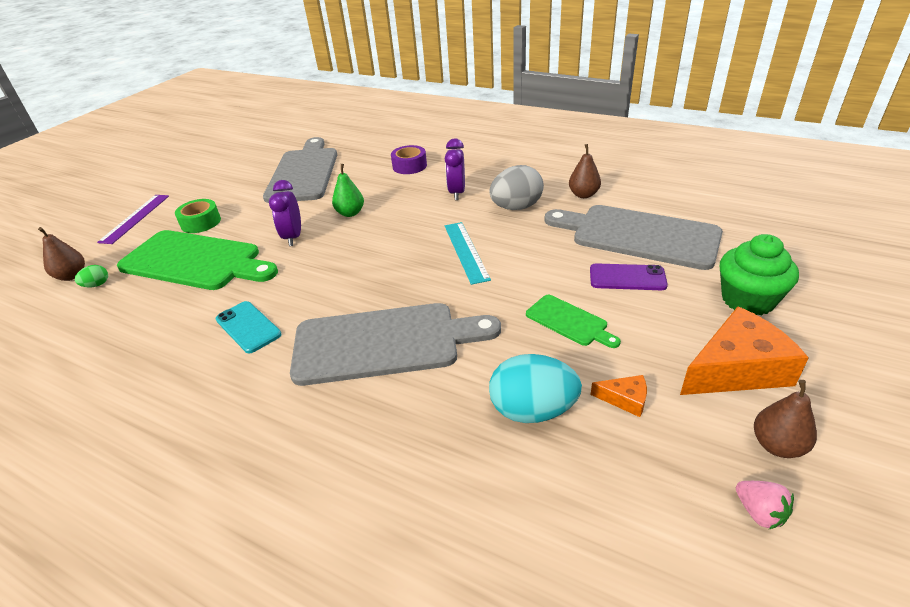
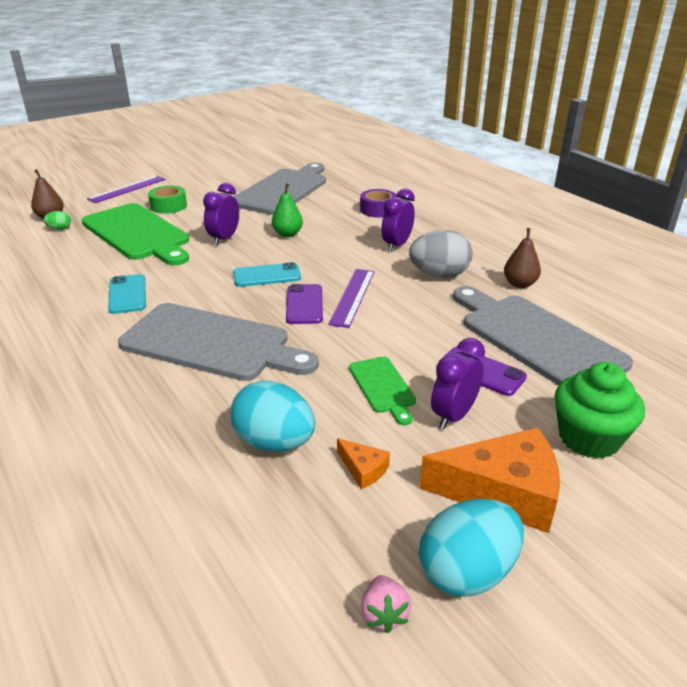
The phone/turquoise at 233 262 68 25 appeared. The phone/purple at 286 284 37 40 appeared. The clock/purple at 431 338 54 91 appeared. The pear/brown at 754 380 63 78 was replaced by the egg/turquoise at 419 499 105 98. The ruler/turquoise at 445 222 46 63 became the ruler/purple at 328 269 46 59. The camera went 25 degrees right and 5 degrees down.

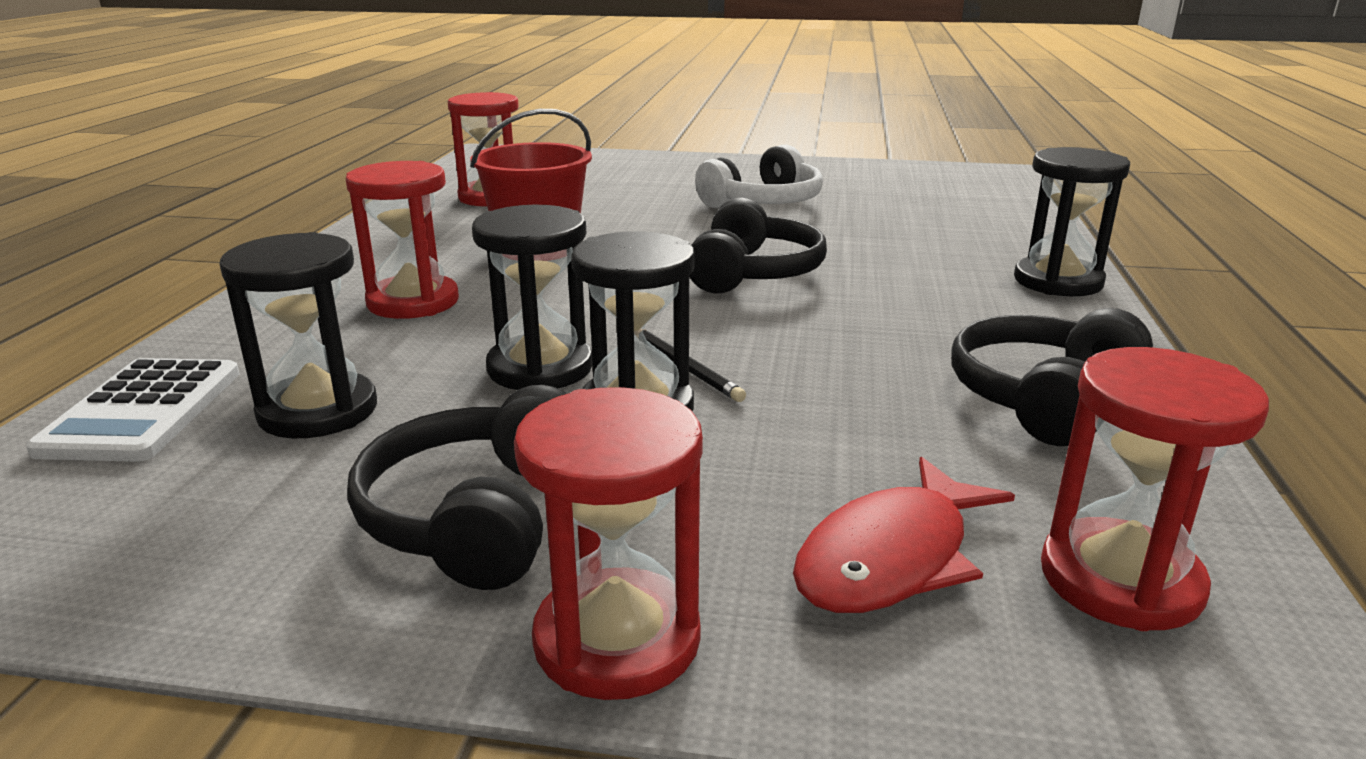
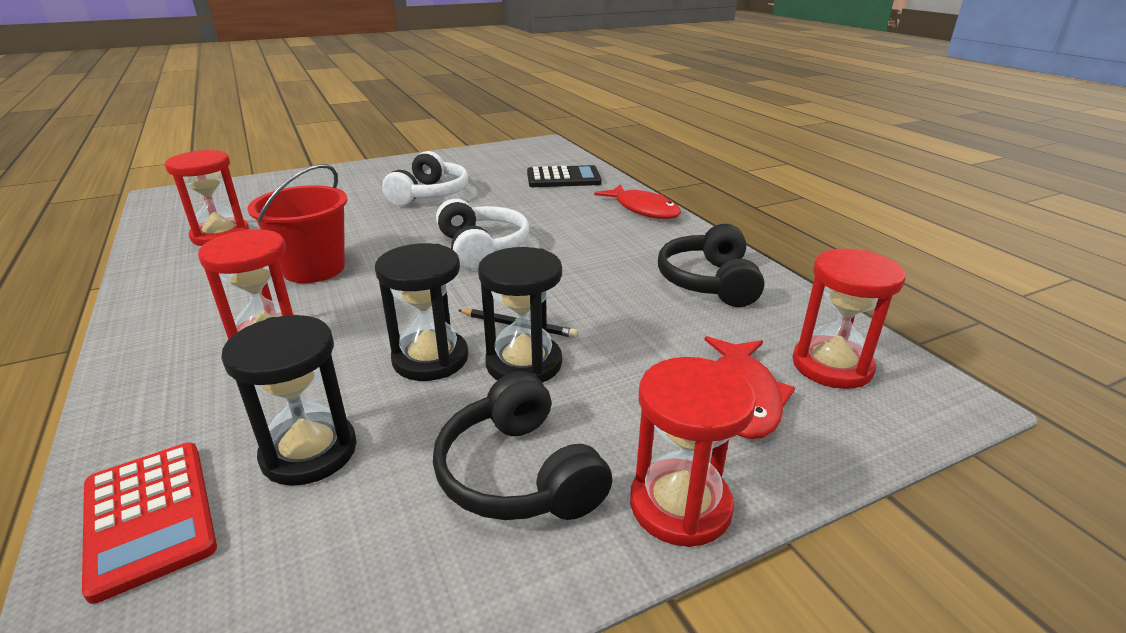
The calculator/black at 527 165 75 22 appeared. The hourglass/black at 1014 147 116 149 was replaced by the fish/red at 594 184 87 35. The calculator/white at 26 358 213 104 became the calculator/red at 82 443 135 161. The headphones/black at 689 198 138 95 became the headphones/white at 436 199 94 71. The camera went 35 degrees left and 5 degrees up.

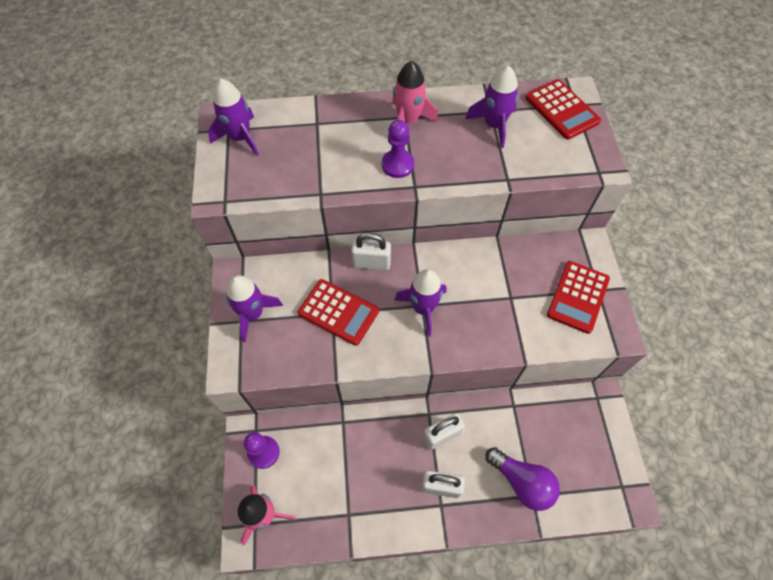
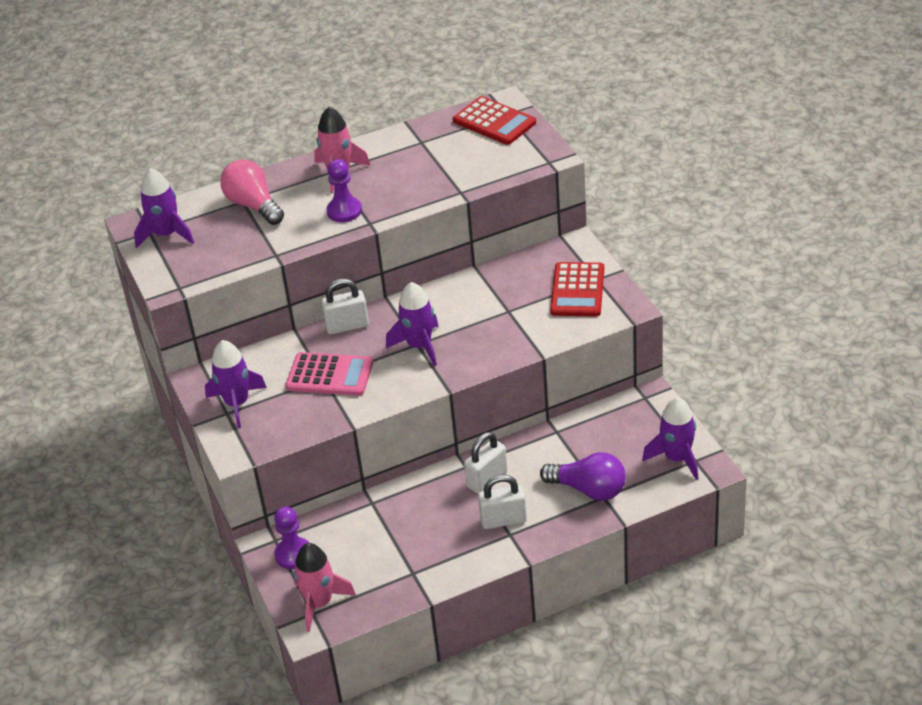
The light bulb/pink at 220 160 64 65 appeared. The rocket/purple moved from 465 65 53 83 to 642 397 56 83. The calculator/red at 298 279 81 67 became the calculator/pink at 286 352 87 44. The camera went 15 degrees left and 20 degrees down.

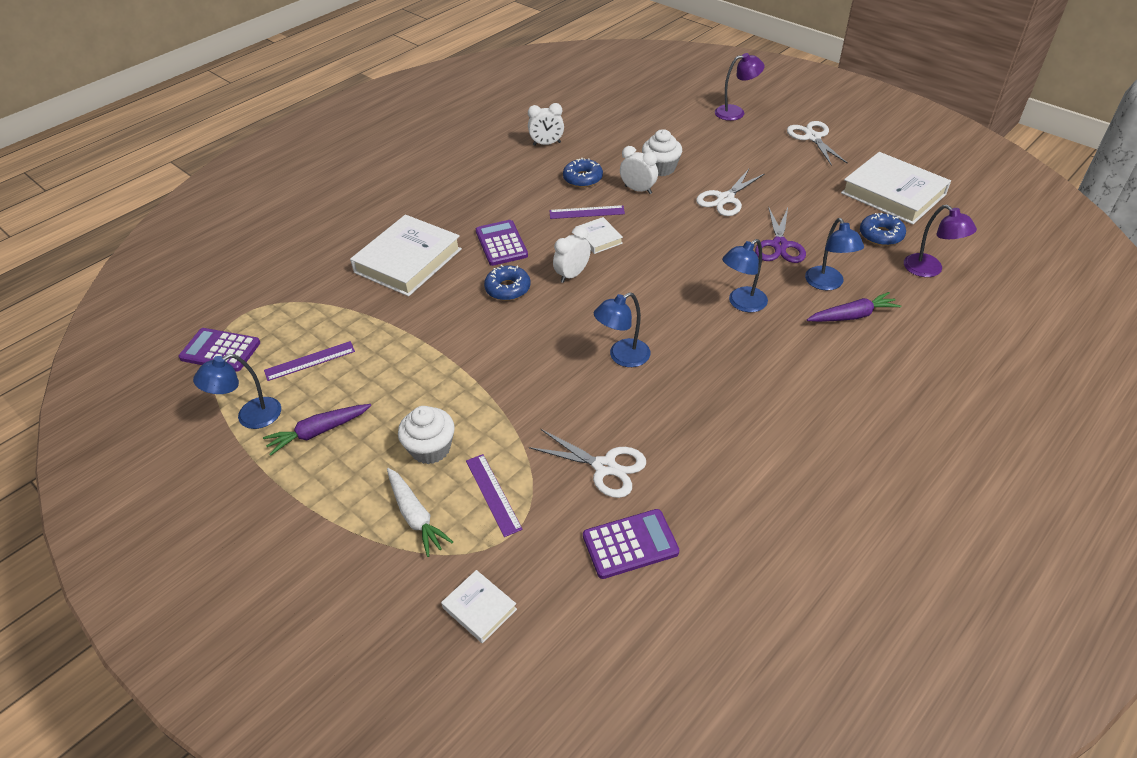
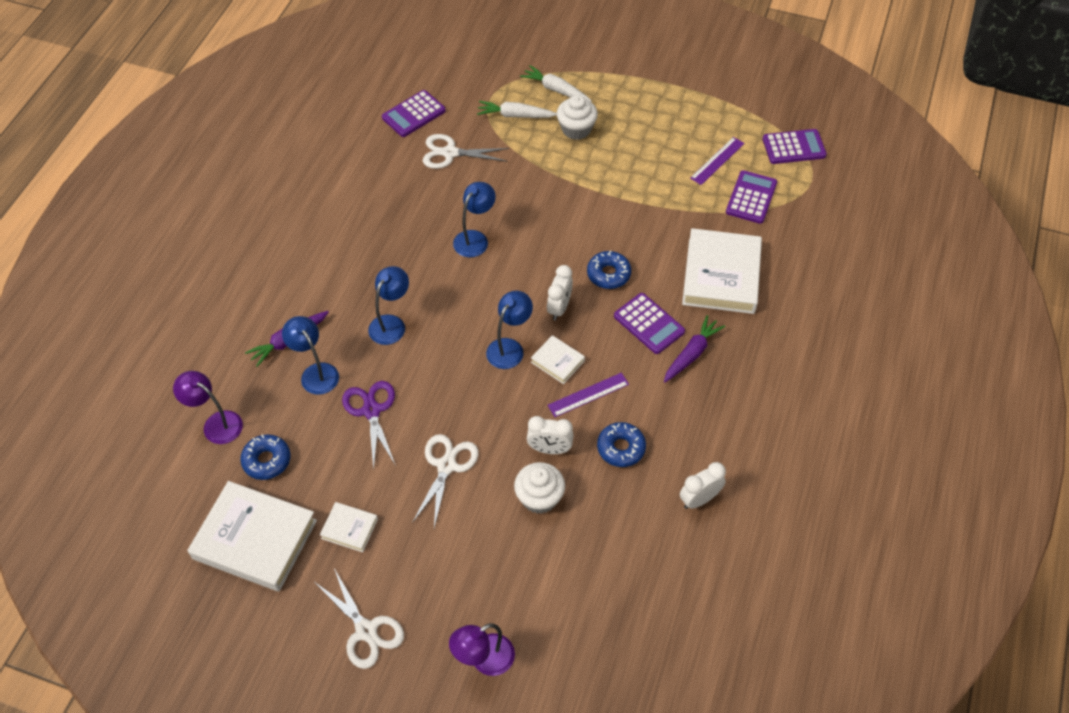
The calculator/purple at 726 170 51 54 appeared. The lamp/blue moved from 193 354 88 75 to 486 291 47 78. The carrot/purple moved from 263 404 108 52 to 664 315 61 68. The book/white moved from 441 570 76 73 to 320 502 58 50. The ruler/purple at 466 454 57 83 was replaced by the carrot/white at 477 101 80 17. The camera went 155 degrees right and 10 degrees up.

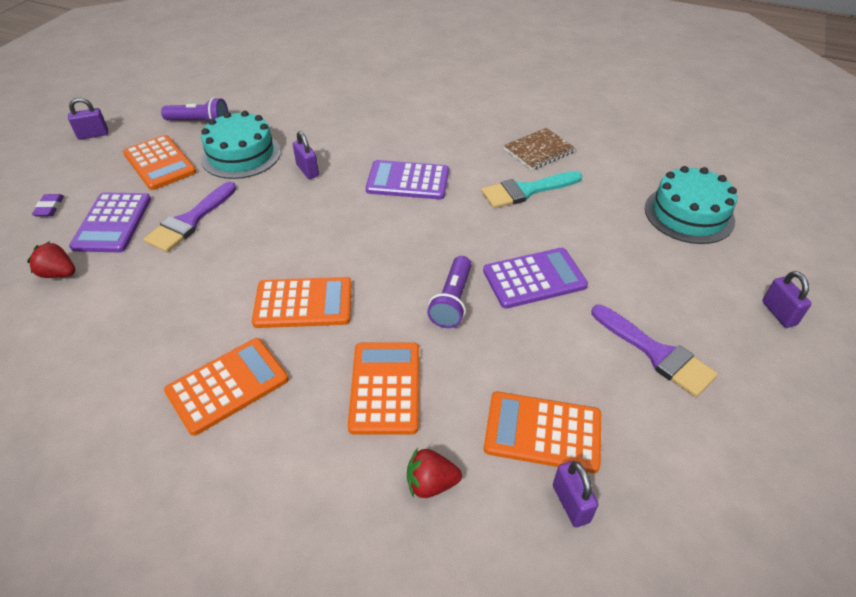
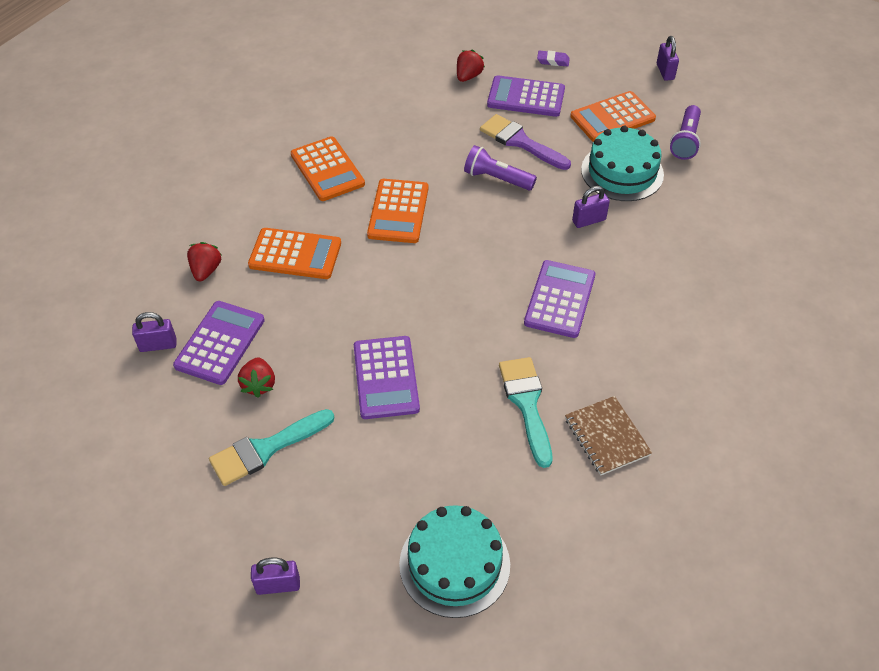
The strawberry/red at 238 357 37 41 appeared. The flashlight/purple moved from 427 256 44 72 to 464 145 73 46. The calculator/orange at 484 392 117 81 became the calculator/purple at 173 301 92 84. The brush/purple at 592 305 126 92 became the brush/turquoise at 209 409 125 77. The camera went 100 degrees right and 5 degrees up.

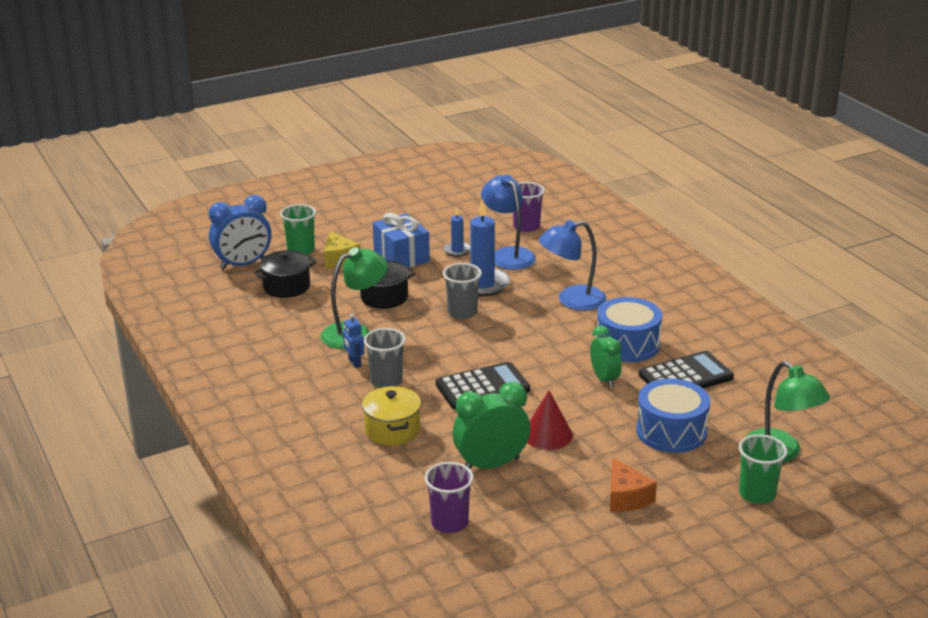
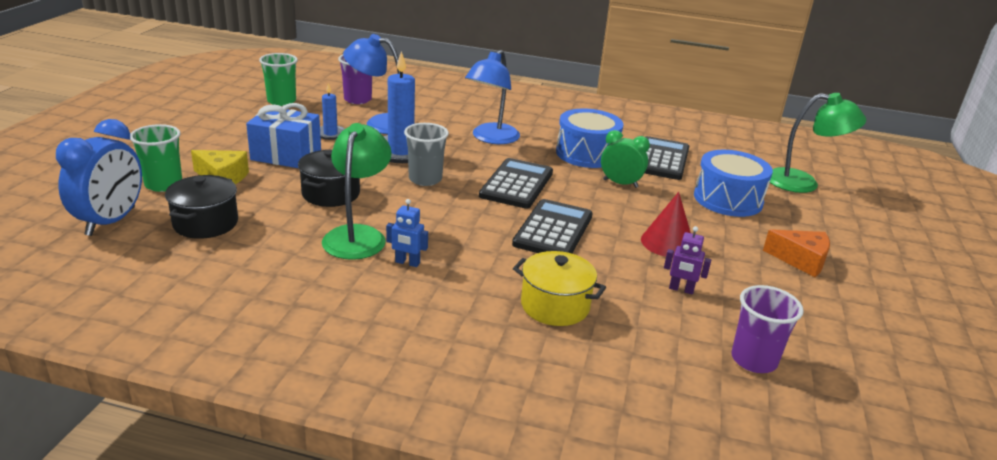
The cup/grey at 364 328 42 60 disappeared. The calculator/black at 479 158 74 51 appeared. The cup/green moved from 739 434 48 70 to 259 53 39 53. The clock/green at 453 382 77 87 was replaced by the robot/purple at 664 226 47 68. The camera went 50 degrees left and 0 degrees up.

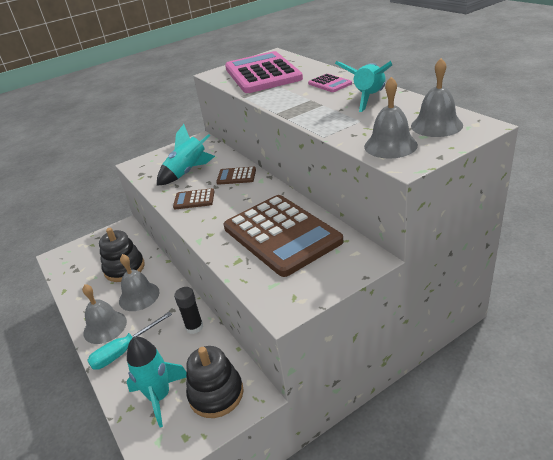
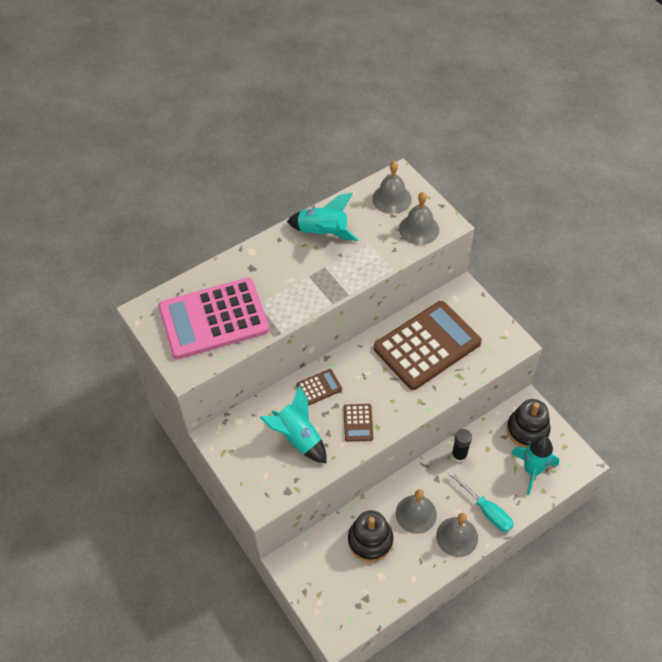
The calculator/pink at 308 74 44 18 disappeared. The calculator/brown at 216 167 40 18 turned 120 degrees counterclockwise. The camera went 95 degrees left and 20 degrees up.

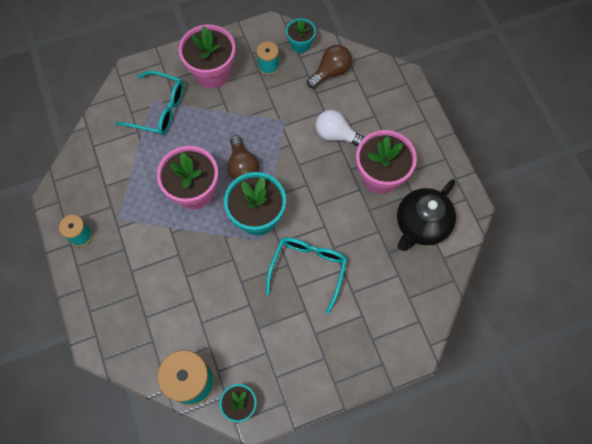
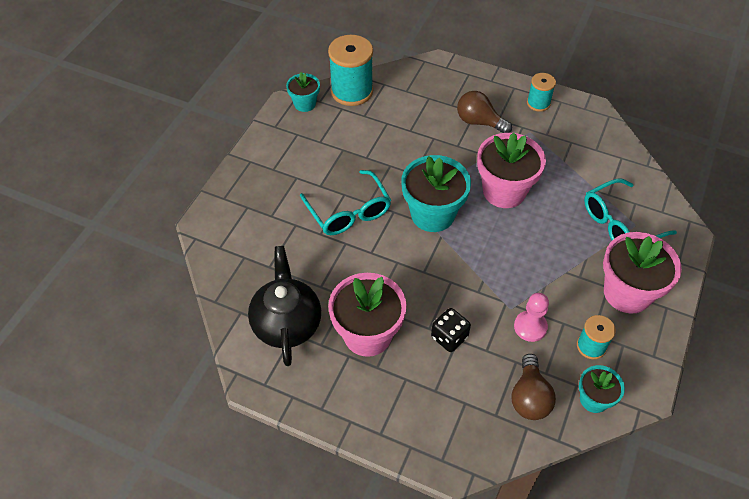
The pawn/pink at 514 293 35 49 appeared. The light bulb/brown moved from 228 135 31 45 to 457 91 55 42. The light bulb/white at 315 110 50 36 was replaced by the dice/black at 431 308 40 44. The camera went 135 degrees right and 15 degrees down.

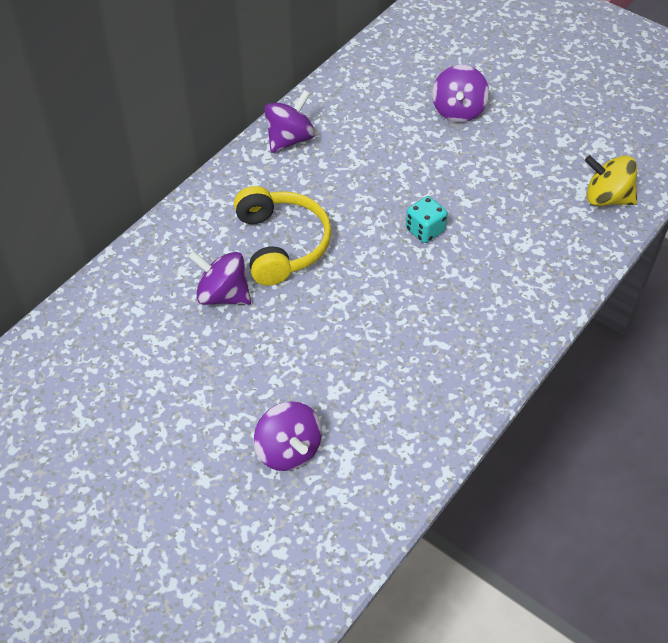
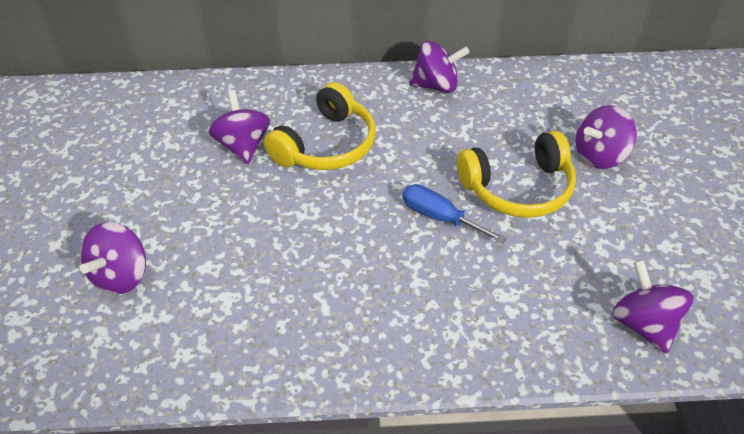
The headphones/yellow at 457 131 119 87 appeared. The dice/turquoise at 406 196 42 47 was replaced by the screwdriver/blue at 402 184 105 60. The spinning top/yellow at 585 155 52 51 became the spinning top/purple at 612 260 82 93. The camera went 50 degrees right and 5 degrees down.

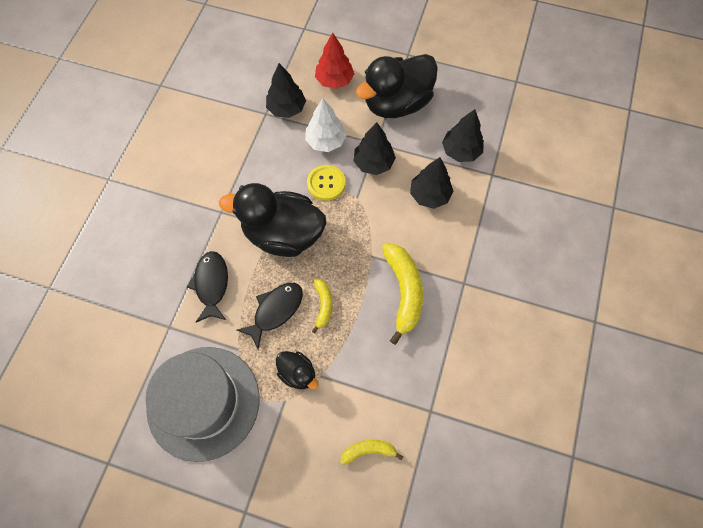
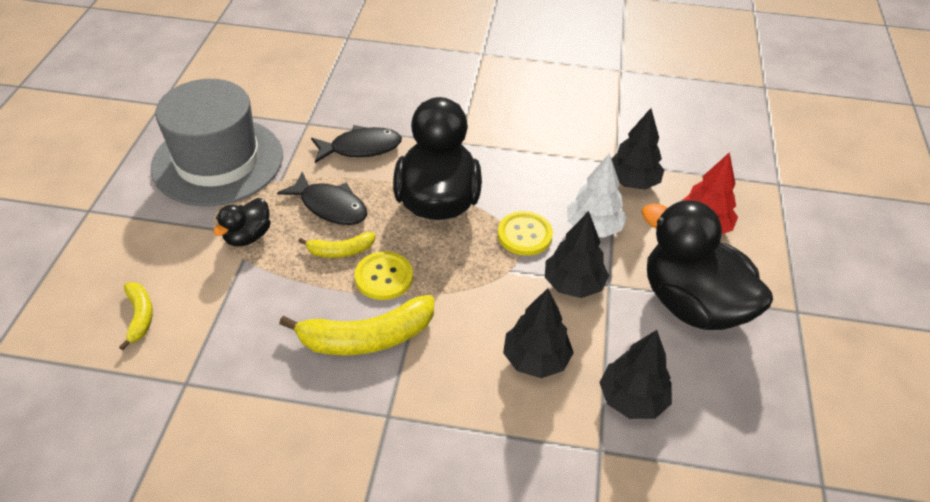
The button/yellow at 355 251 58 49 appeared. The camera went 80 degrees right and 20 degrees down.

